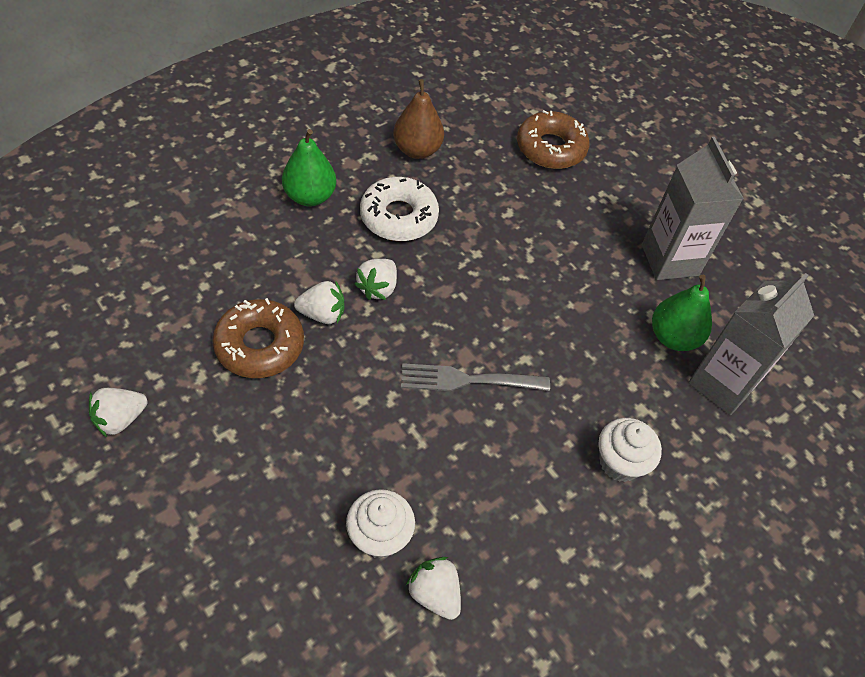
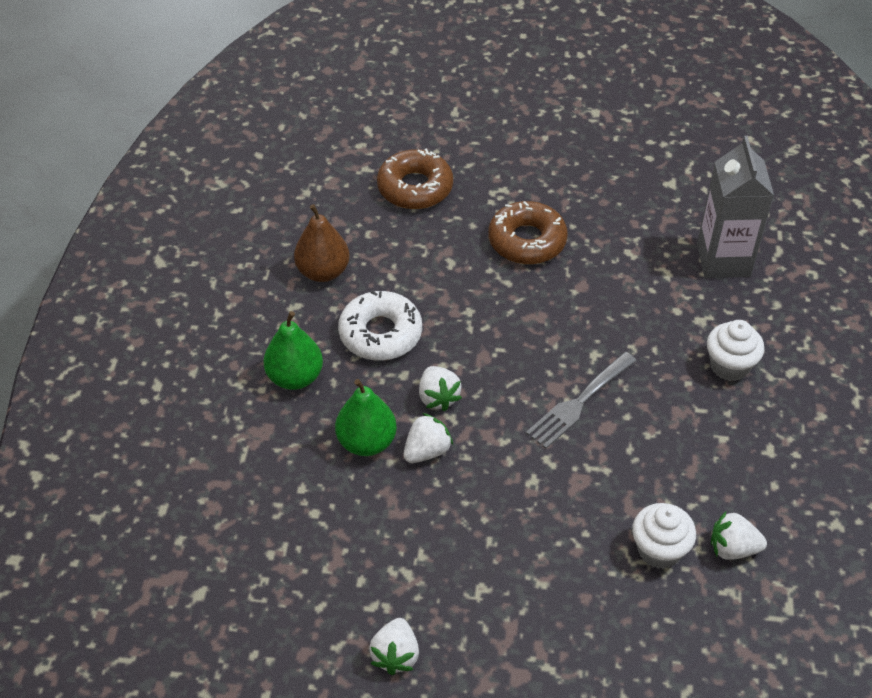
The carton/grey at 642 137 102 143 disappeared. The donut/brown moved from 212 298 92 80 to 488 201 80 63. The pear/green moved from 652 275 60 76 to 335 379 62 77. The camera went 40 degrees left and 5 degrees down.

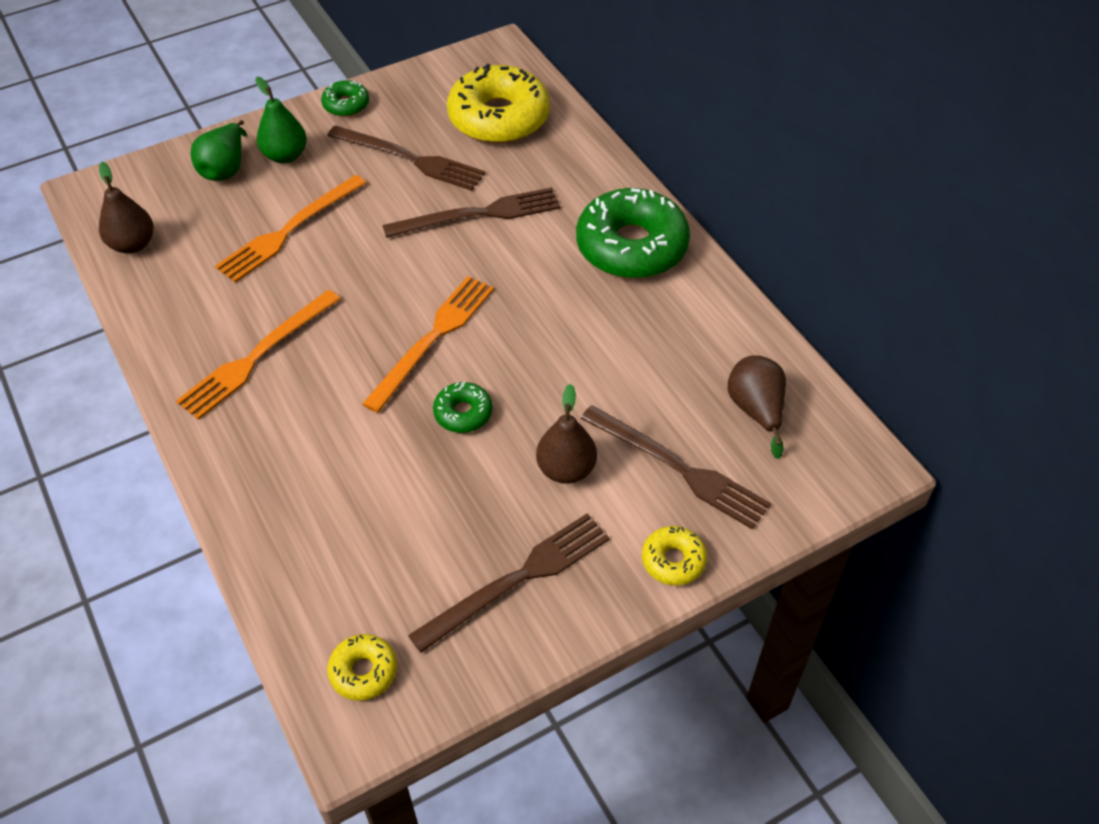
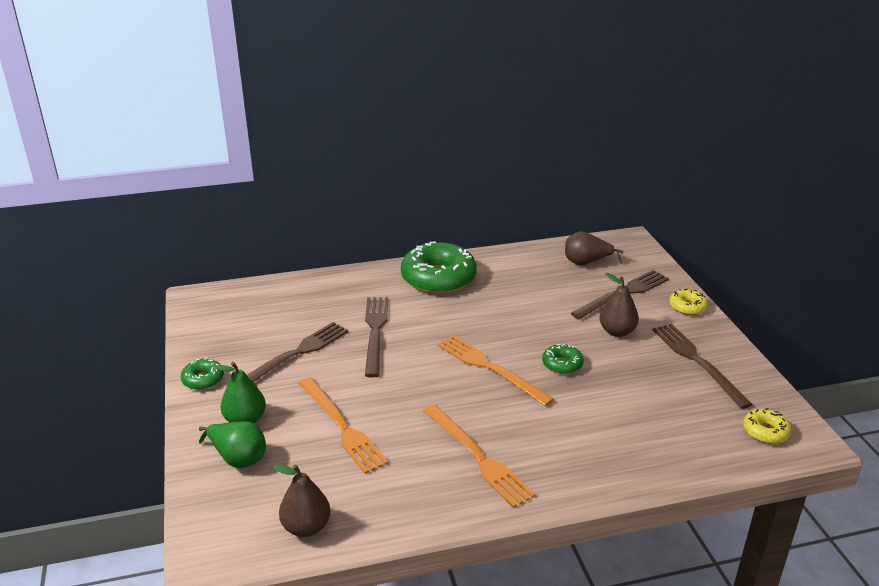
The donut/yellow at 447 64 103 80 disappeared. The camera went 75 degrees left and 20 degrees down.

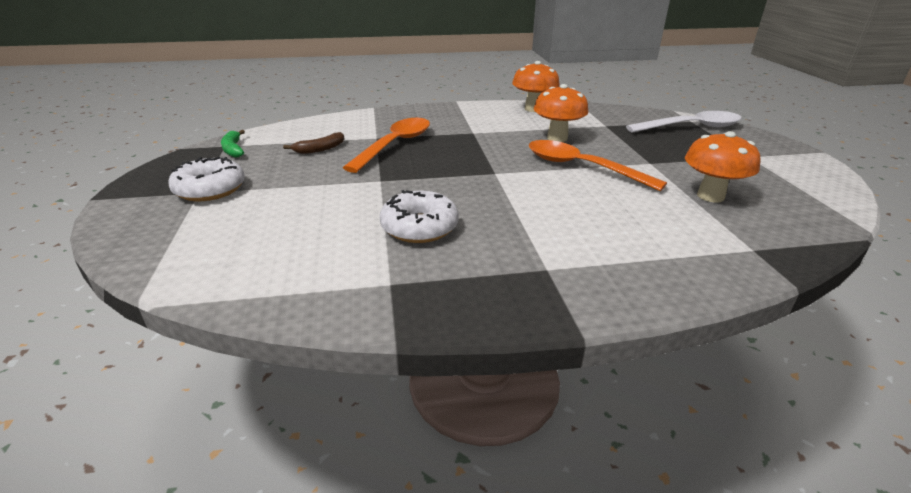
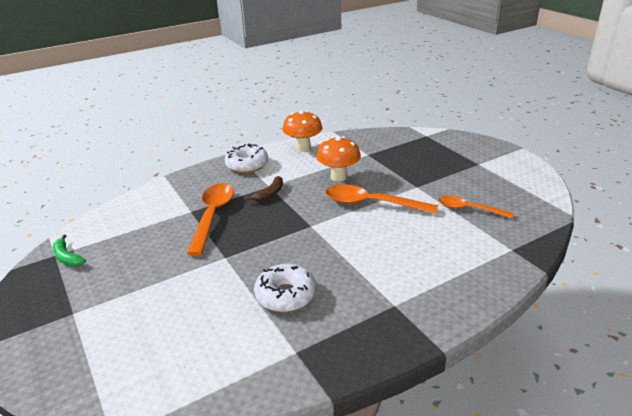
The spoon/white at 626 111 116 22 disappeared. The donut/white moved from 168 157 77 44 to 225 143 43 30. The banana/brown moved from 283 132 61 22 to 246 176 37 25. The mushroom/orange at 685 131 75 72 was replaced by the spoon/orange at 439 196 75 22. The camera went 20 degrees left and 0 degrees up.

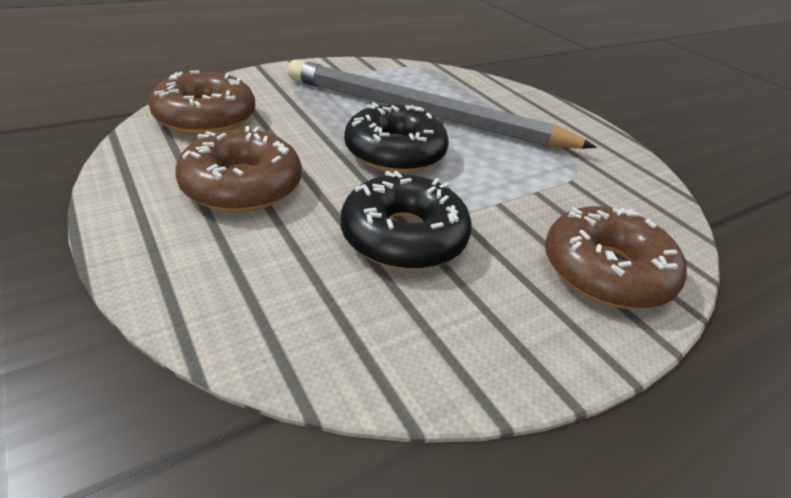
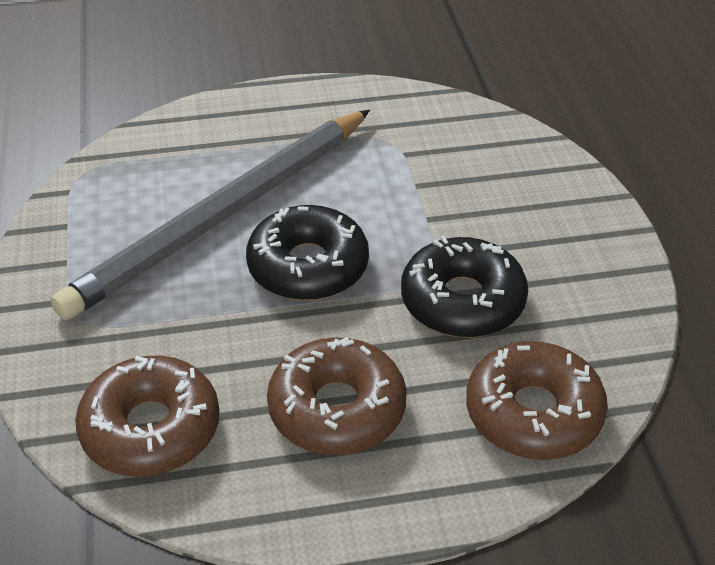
The donut/brown moved from 545 206 142 103 to 466 341 142 119. The camera went 65 degrees left and 5 degrees up.

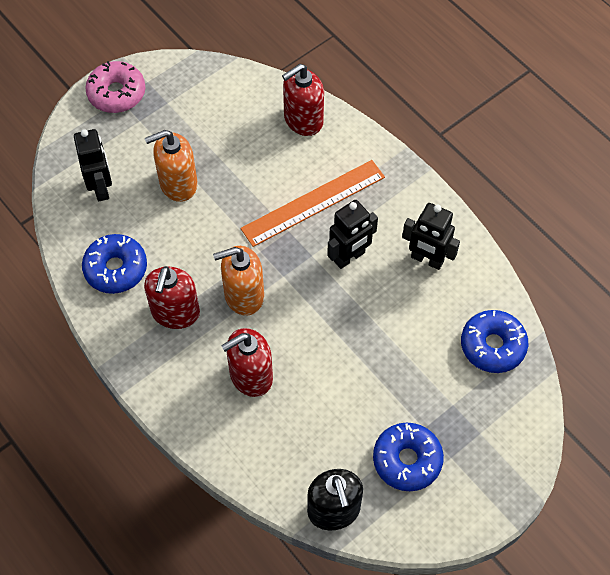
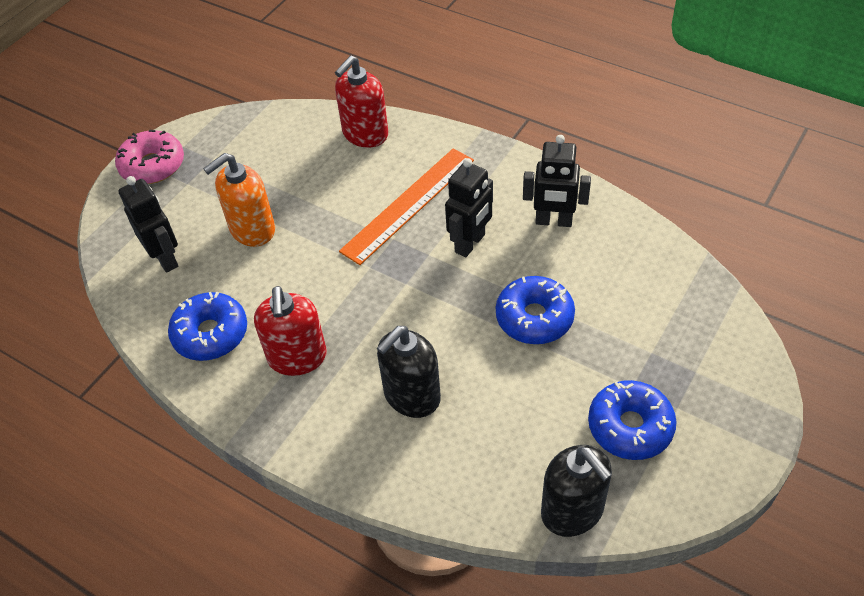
The soap dispenser/orange at 213 246 51 70 disappeared. The donut/blue moved from 461 310 67 63 to 496 276 79 68. The soap dispenser/red at 221 328 52 69 became the soap dispenser/black at 377 326 64 92. The camera went 15 degrees left and 10 degrees down.

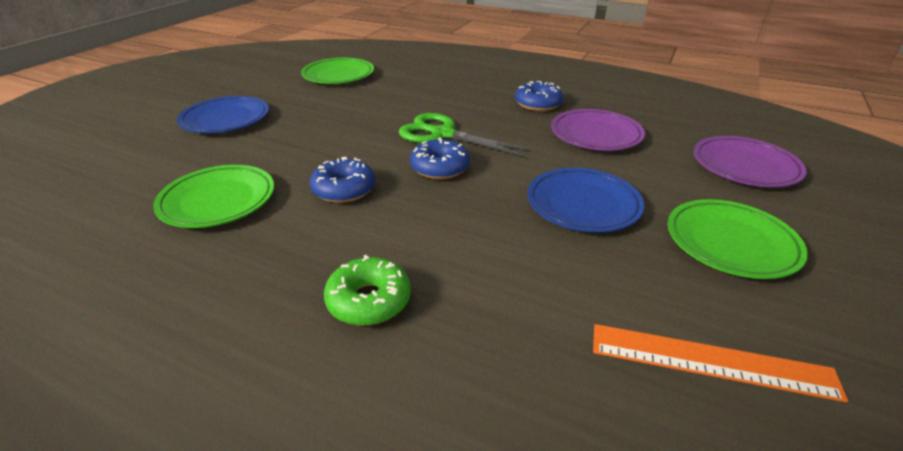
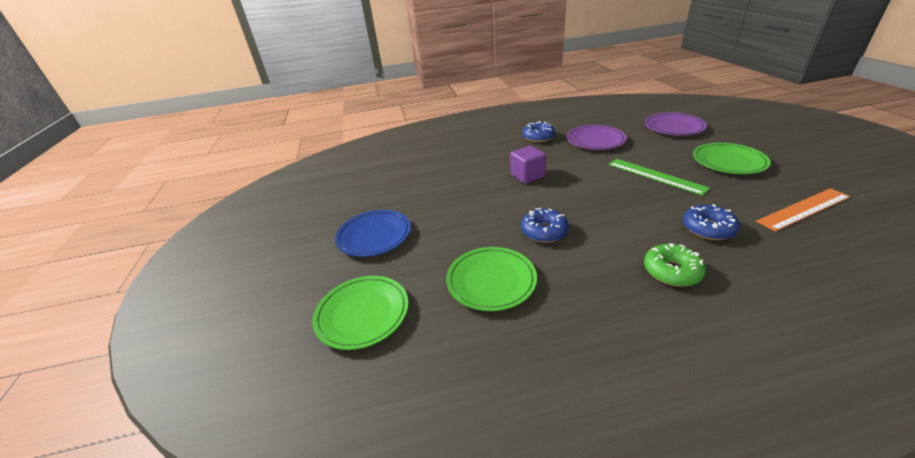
The plate/green moved from 301 58 73 26 to 312 276 97 74. The donut/blue moved from 410 137 60 42 to 683 204 57 36. The scissors/green at 399 113 131 43 was replaced by the cube/purple at 510 146 36 38. The plate/blue at 527 168 117 64 was replaced by the ruler/green at 609 159 101 37. The camera went 35 degrees left and 0 degrees up.

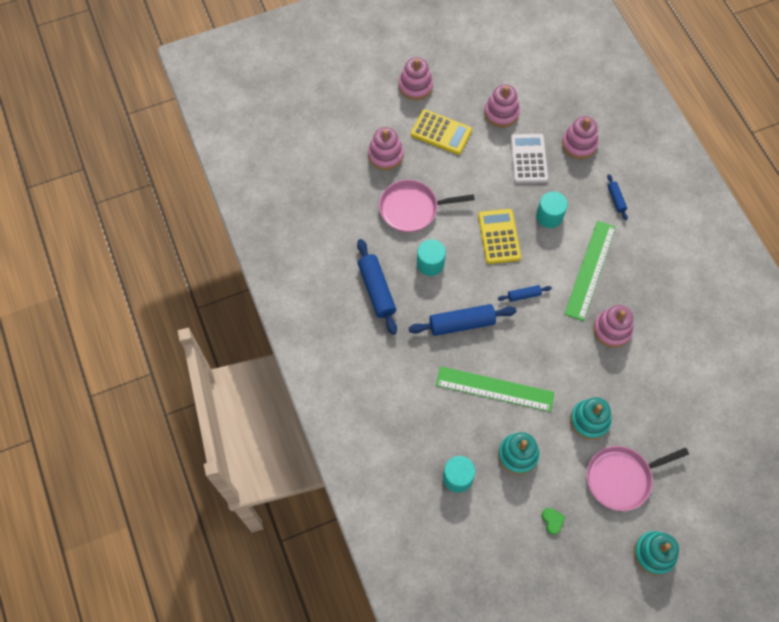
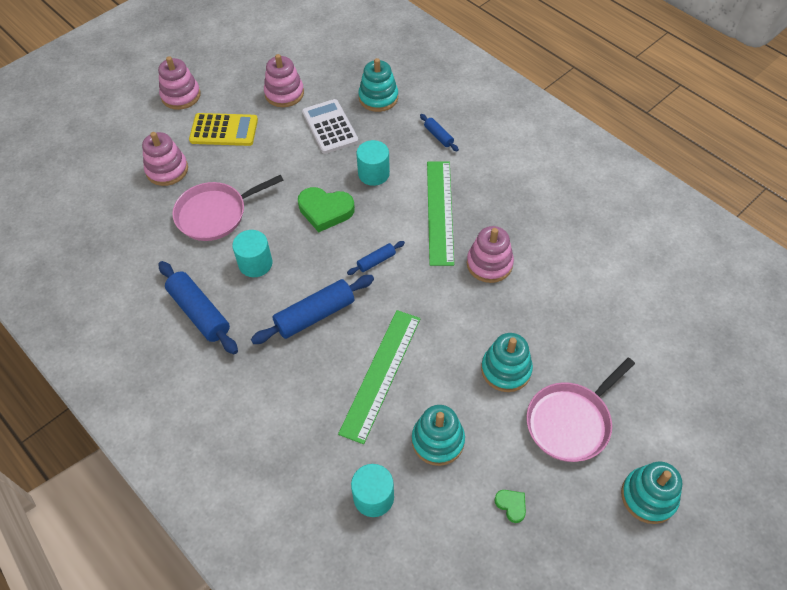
The calculator/yellow at 478 209 43 55 was replaced by the heart/green at 298 187 57 45. The stacking toy/pink at 562 116 36 43 became the stacking toy/turquoise at 358 58 40 54. The ruler/green at 436 366 118 46 turned 60 degrees counterclockwise. The camera went 20 degrees left and 10 degrees down.

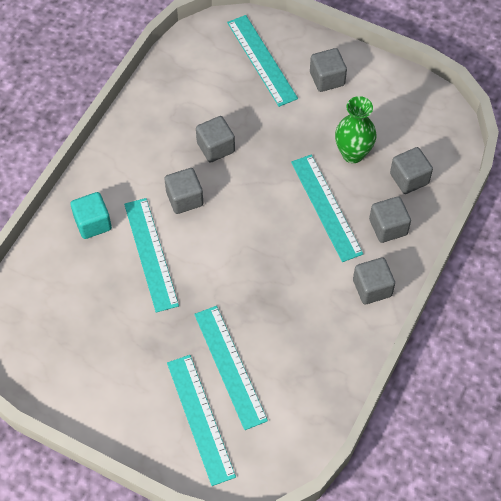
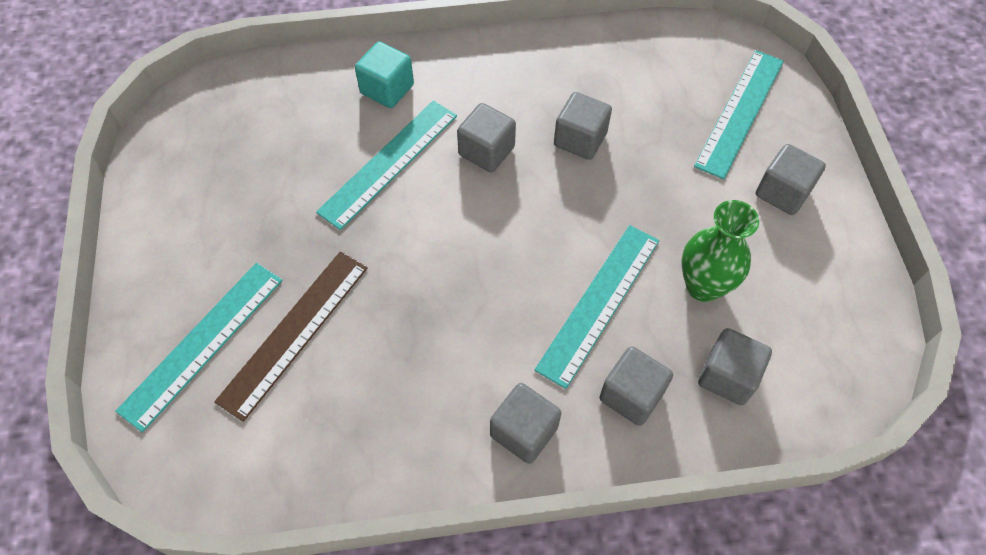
The ruler/turquoise at 194 306 74 124 became the ruler/brown at 214 251 154 171. The camera went 55 degrees right and 0 degrees up.

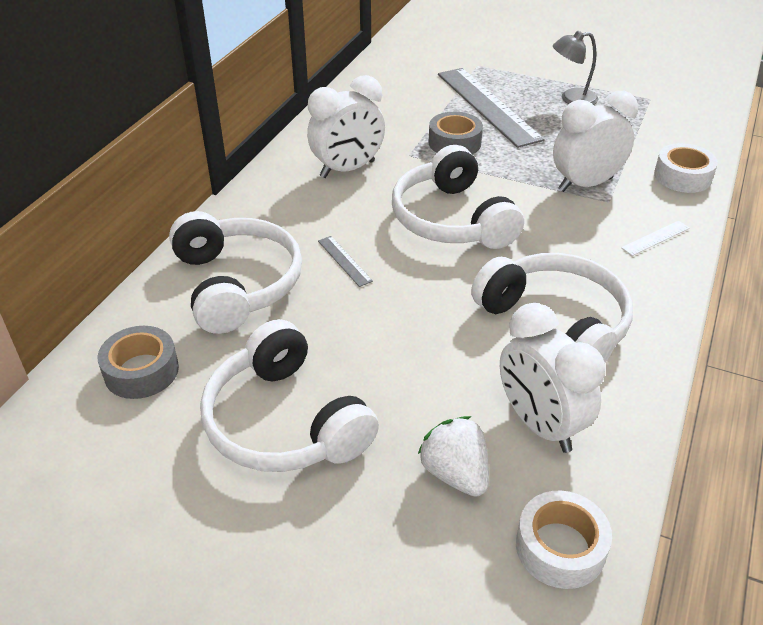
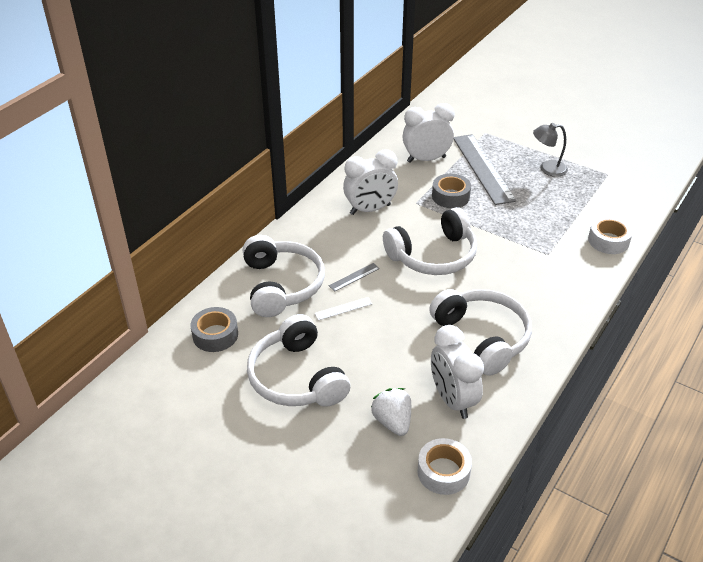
The clock/white moved from 553 91 85 101 to 402 103 53 60. The ruler/white moved from 621 221 69 35 to 314 297 58 24. The ruler/grey at 318 236 55 51 turned 75 degrees clockwise. The headphones/white at 392 145 132 104 turned 105 degrees counterclockwise. The camera went 10 degrees right and 0 degrees up.

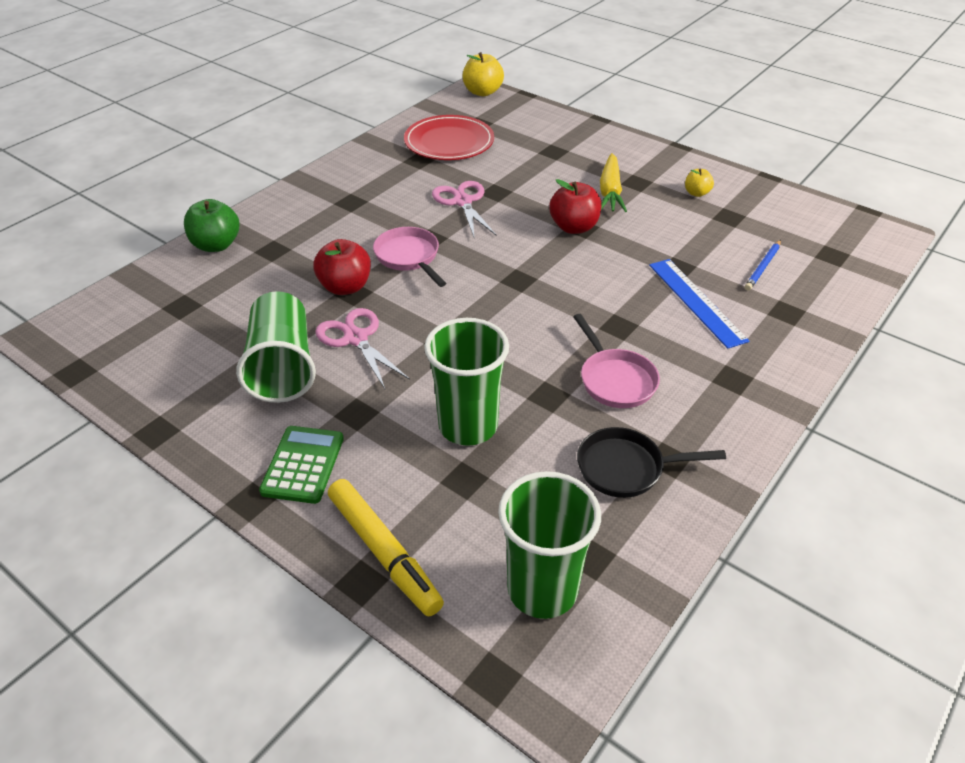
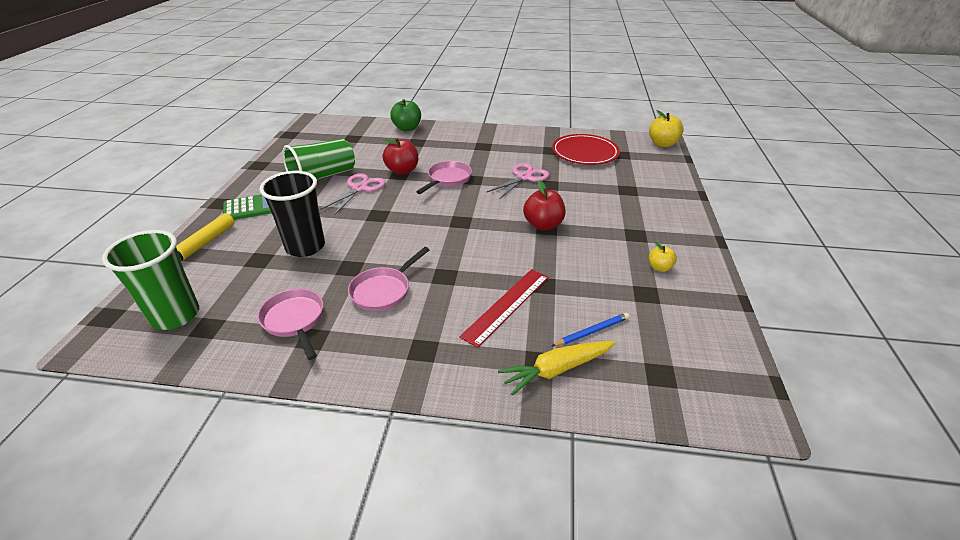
The carrot/yellow moved from 600 153 27 59 to 498 341 117 55. The cup/green at 424 318 85 128 became the cup/black at 259 171 66 86. The pan/black at 577 427 149 71 became the pan/pink at 257 289 67 71. The ruler/blue at 649 259 100 90 became the ruler/red at 460 269 89 79. The pencil/blue at 745 240 36 51 turned 150 degrees clockwise. The camera went 60 degrees right and 5 degrees down.

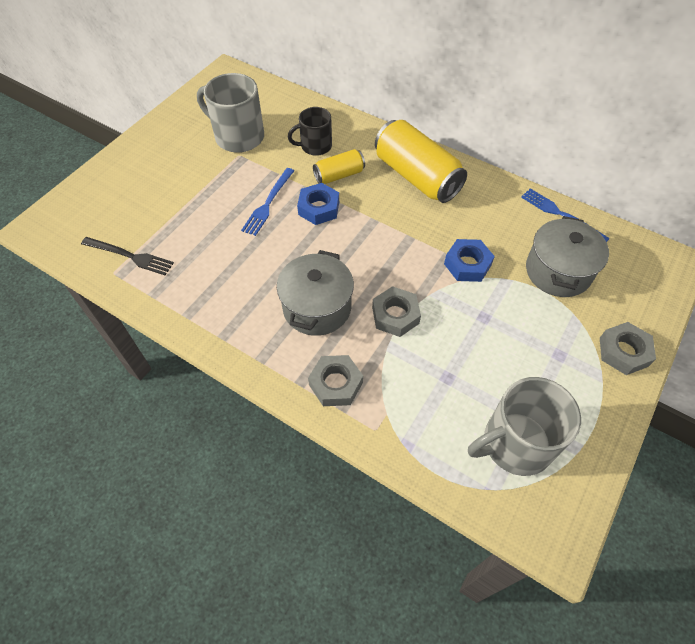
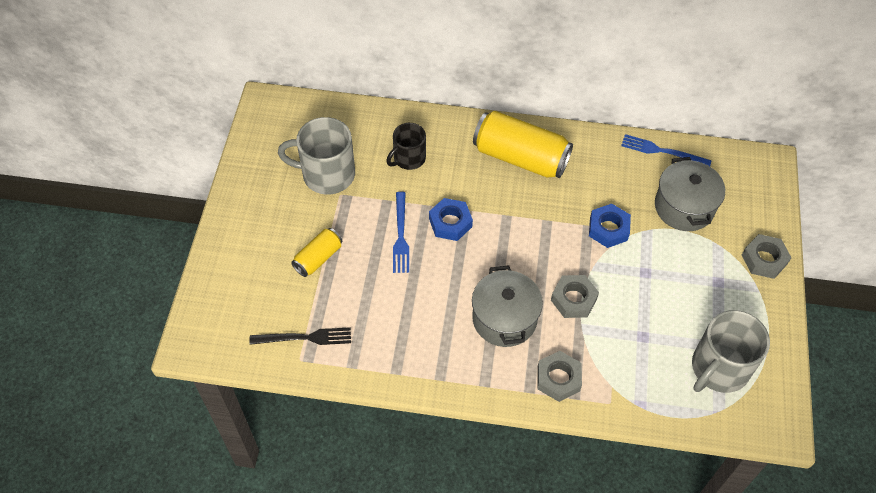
The can/yellow moved from 313 149 52 35 to 291 228 51 49. The camera went 25 degrees left and 0 degrees up.

